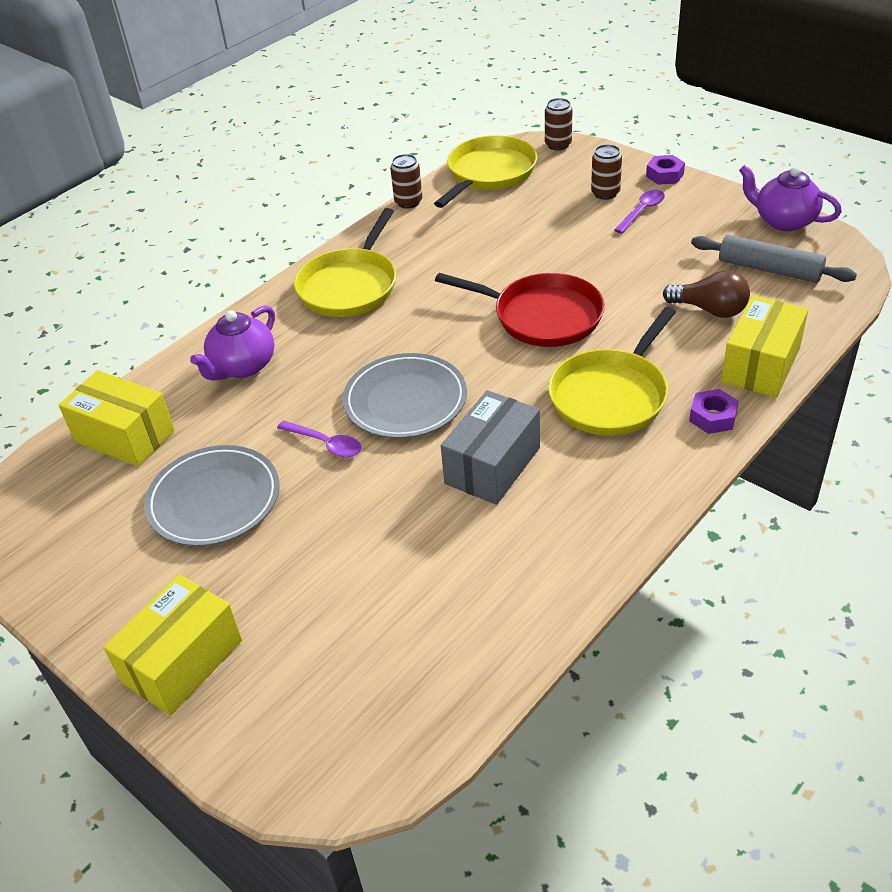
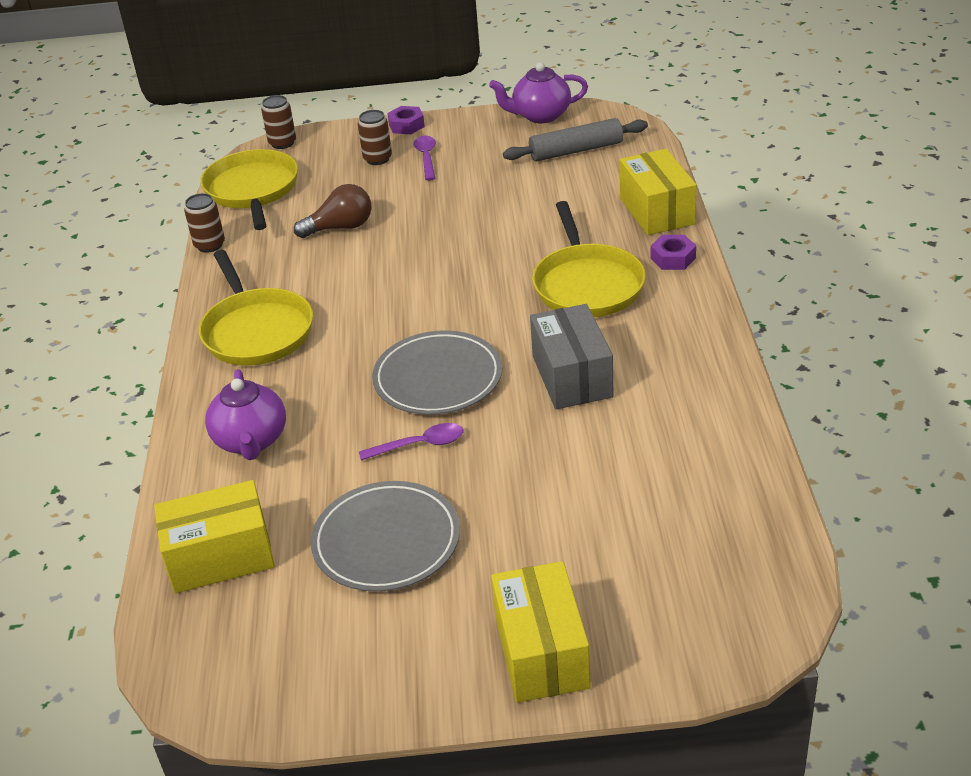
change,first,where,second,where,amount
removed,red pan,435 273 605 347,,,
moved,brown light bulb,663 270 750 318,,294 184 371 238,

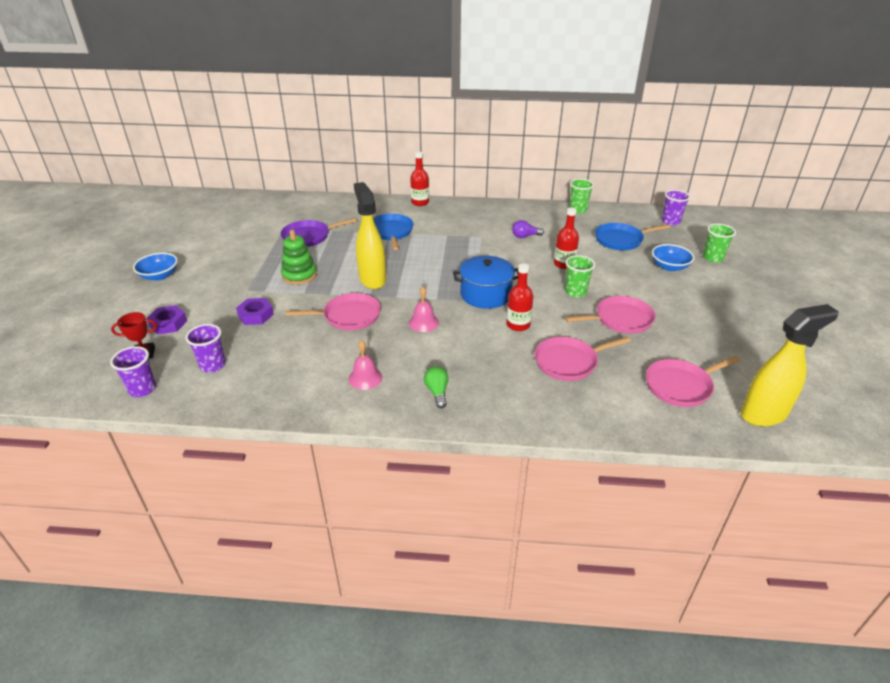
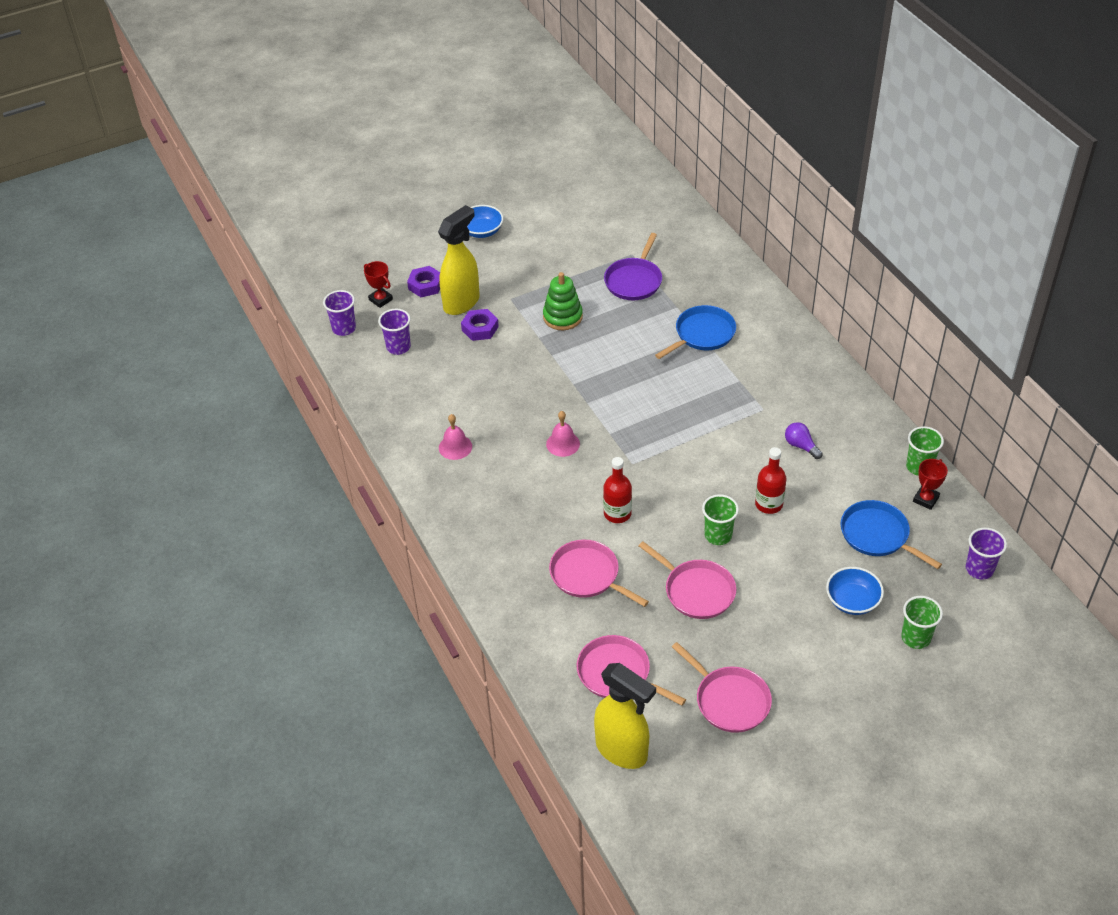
change,first,where,second,where,amount
removed,red bottle,410 152 429 206,,,
removed,green light bulb,424 366 449 408,,,
removed,blue pot,453 256 519 309,,,
added,,,red trophy,913 459 948 510,
moved,pink pan,286 293 381 330,,672 642 772 733,
moved,yellow spray bottle,354 182 386 289,,438 205 480 315,
turned,purple pan,280 218 357 247,,604 233 662 300,105 degrees counterclockwise

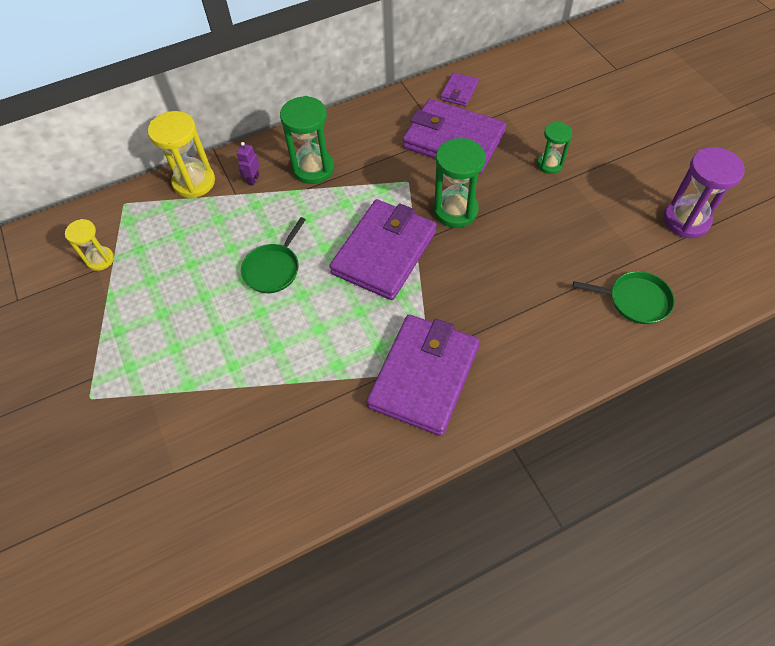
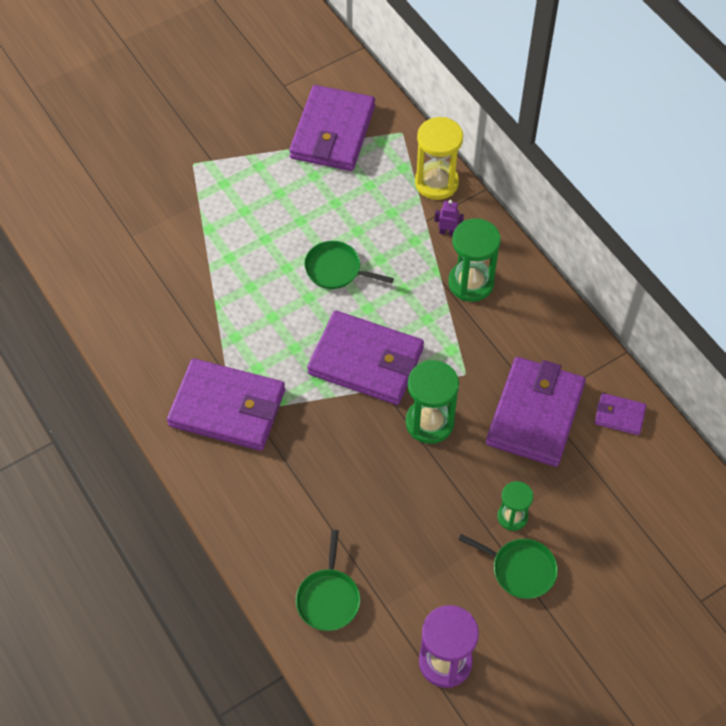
change,first,where,second,where,amount
added,,,green pan,458 534 558 599,
replaced,yellow hourglass,65 219 114 271,purple wallet,289 85 375 171,

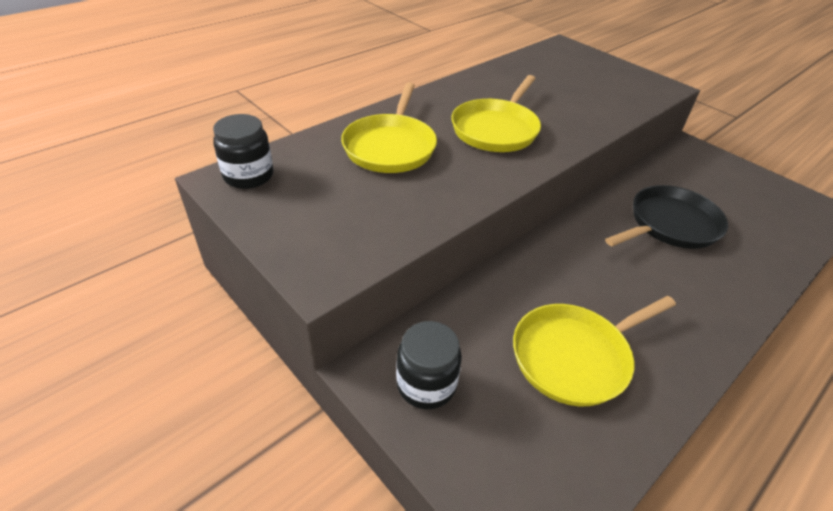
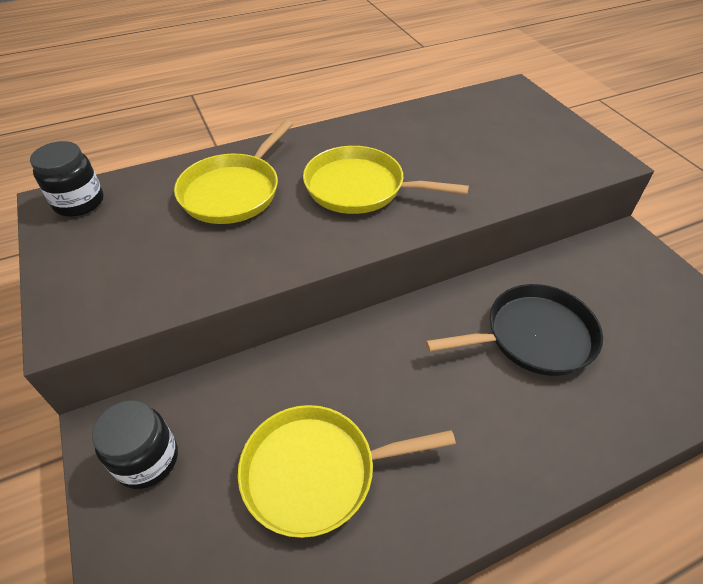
change,first,where,second,where,amount
turned,yellow pan,451 75 541 152,,303 146 469 214,60 degrees clockwise

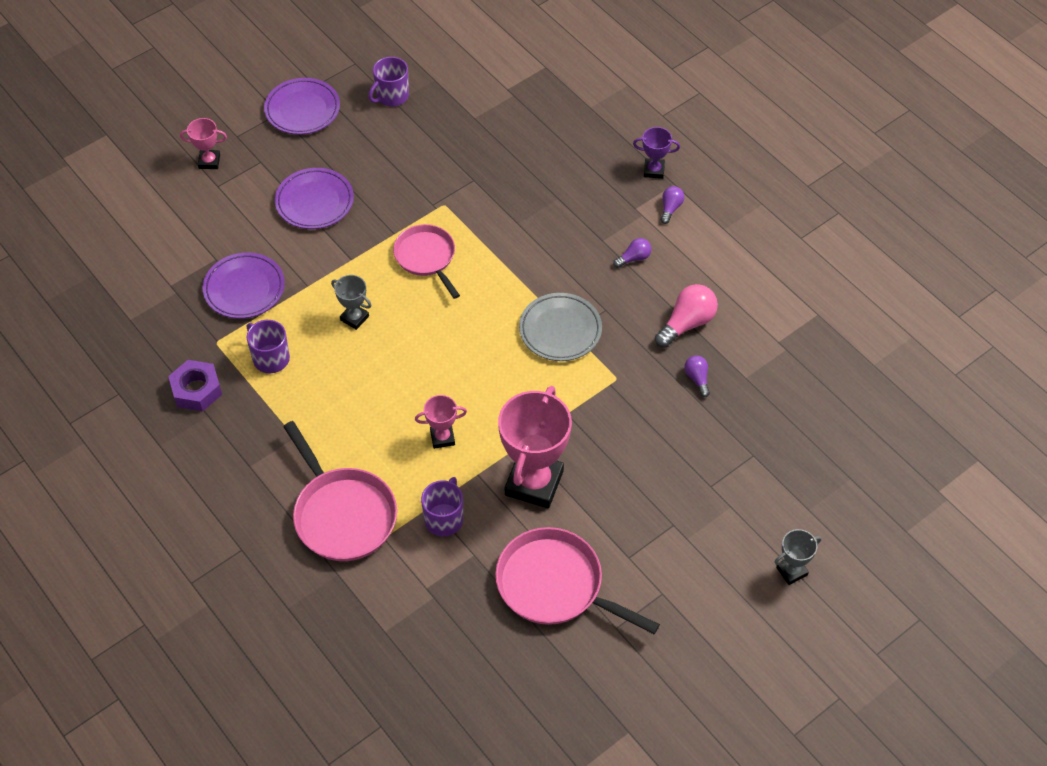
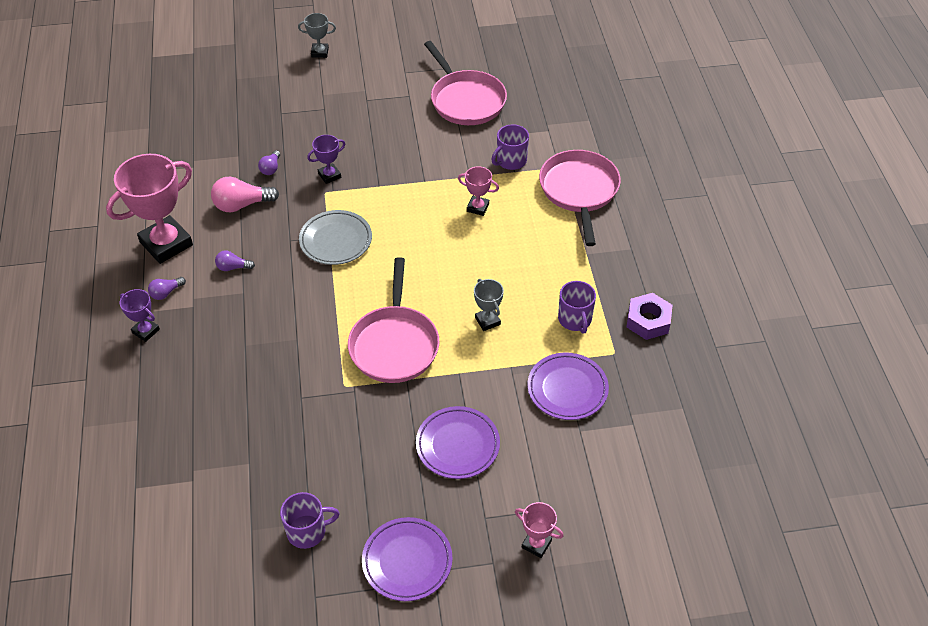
change,first,where,second,where,amount
added,,,purple trophy,307 135 345 184,
moved,pink trophy,498 386 572 508,,106 154 193 264,
resized,pink pan,393 224 460 299,,348 257 440 383,x1.51

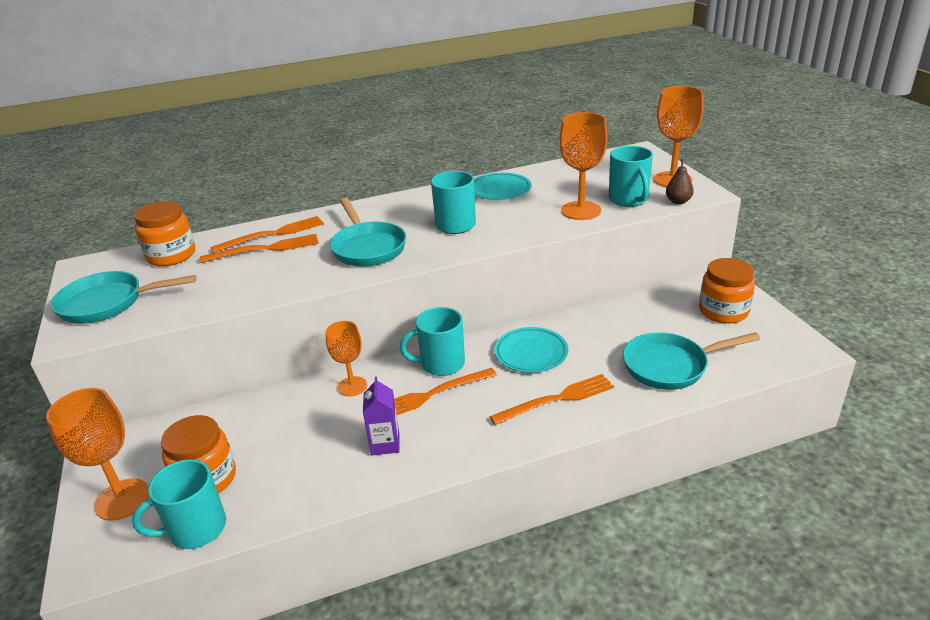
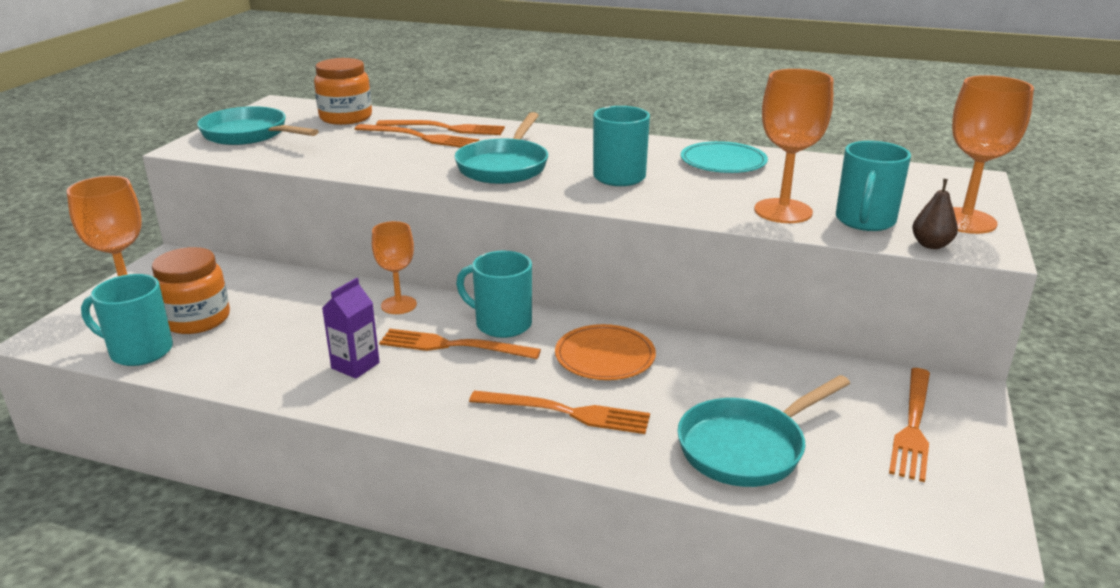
change,first,where,second,where,amount
replaced,orange jar,699 258 755 324,orange fork,889 368 930 482,
recoloured,turquoise plate,494 327 568 373,orange plate,555 324 656 380,
turned,turquoise pan,623 332 760 390,,677 375 850 487,60 degrees counterclockwise

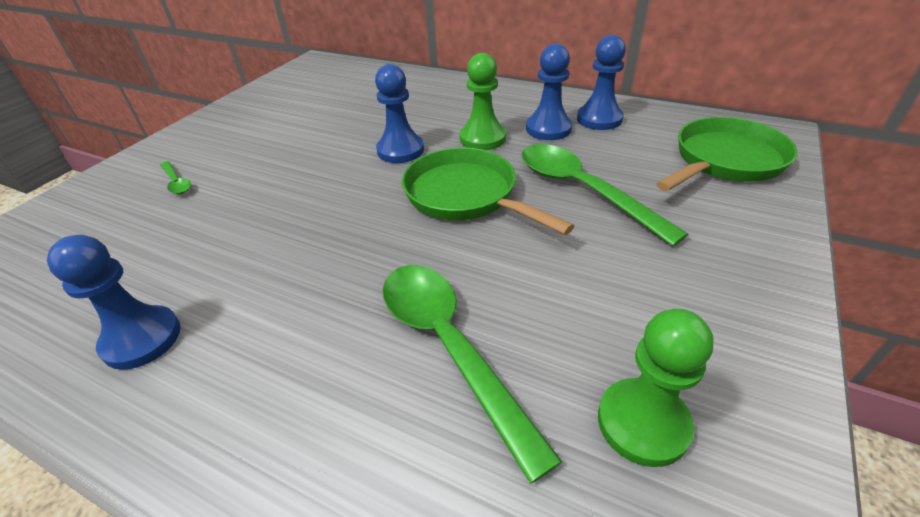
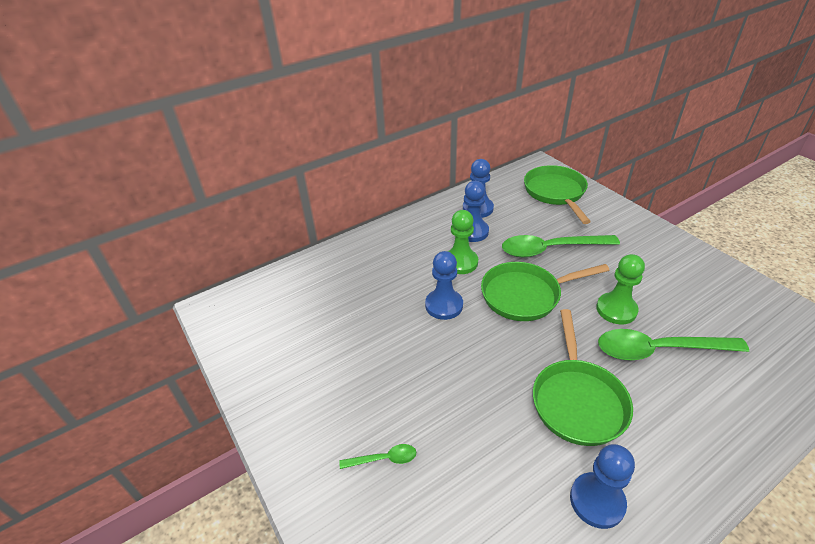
change,first,where,second,where,amount
added,,,green pan,533 309 633 446,
moved,green pawn,598 309 713 467,,596 254 645 324,

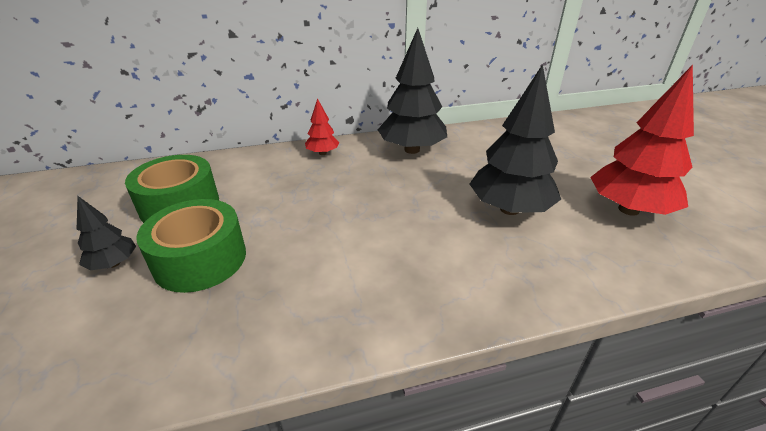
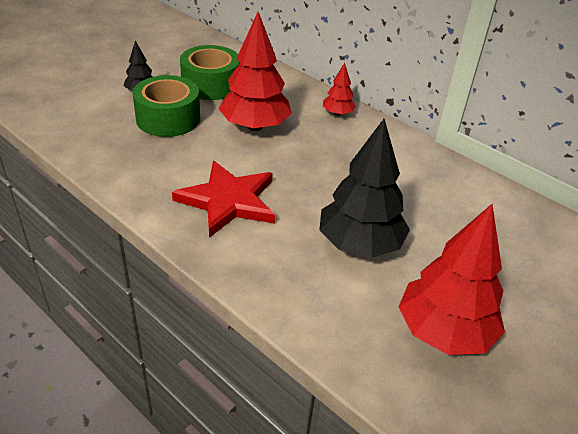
change,first,where,second,where,amount
removed,black tree,378 28 447 154,,,
added,,,red star,172 161 275 238,
added,,,red tree,219 12 292 131,

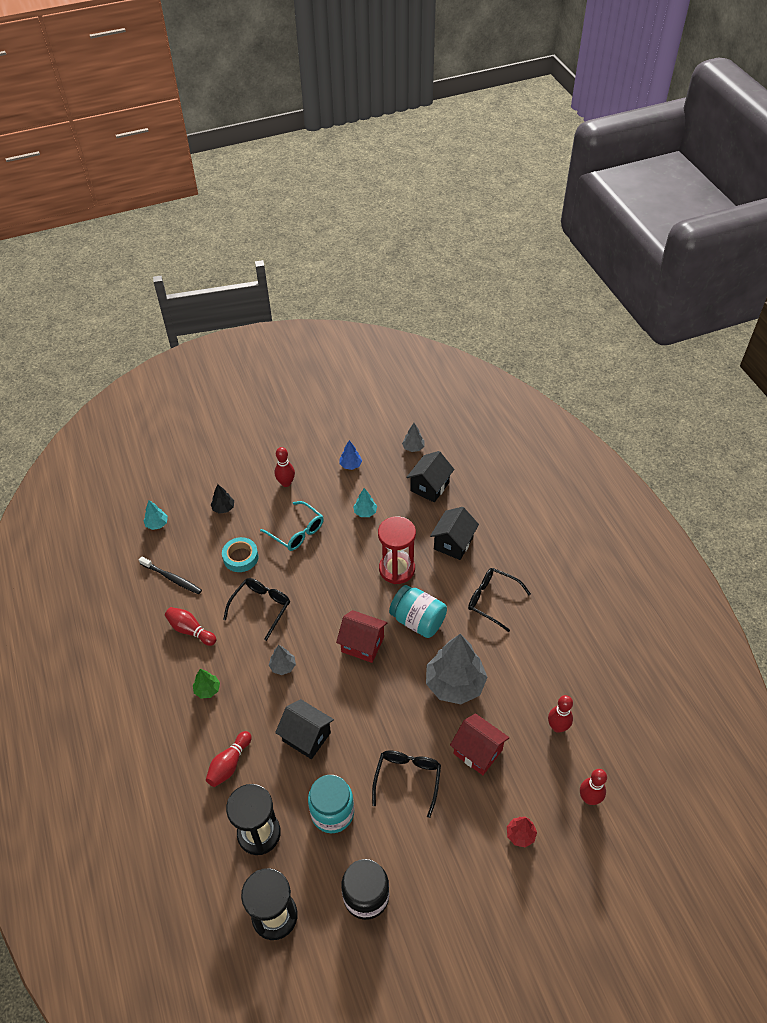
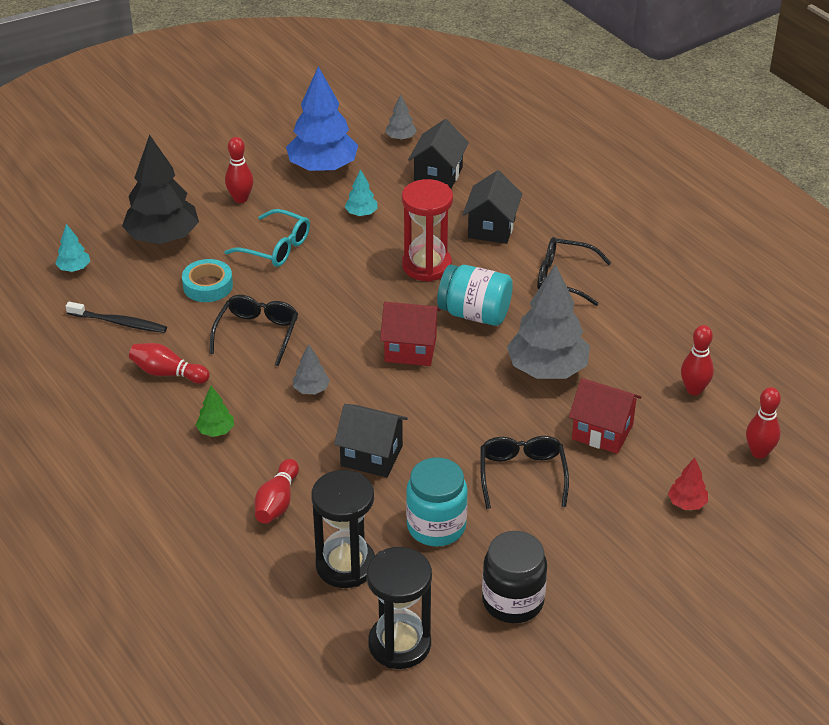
change,first,where,second,where,amount
resized,black tree,210 484 234 514,,122 134 199 244,x2.23
resized,blue tree,339 440 362 470,,286 66 358 173,x2.23

